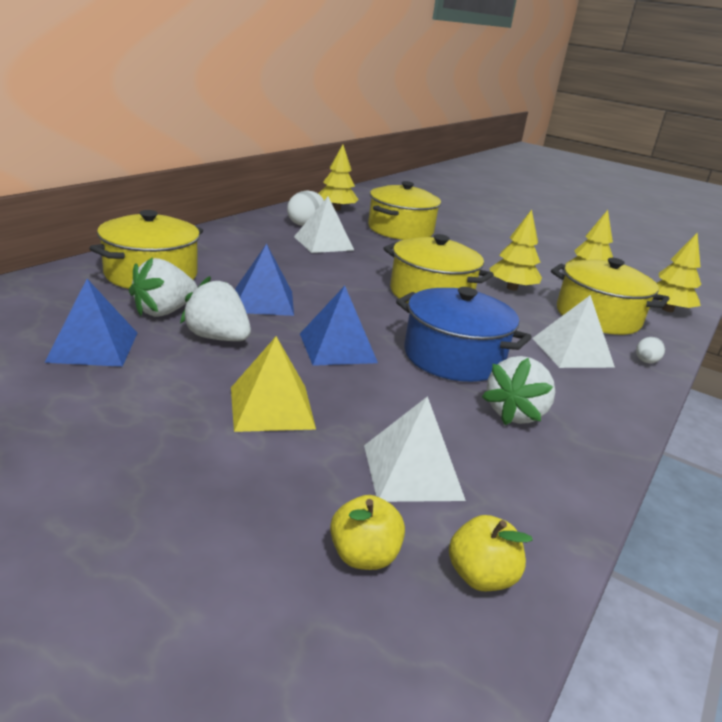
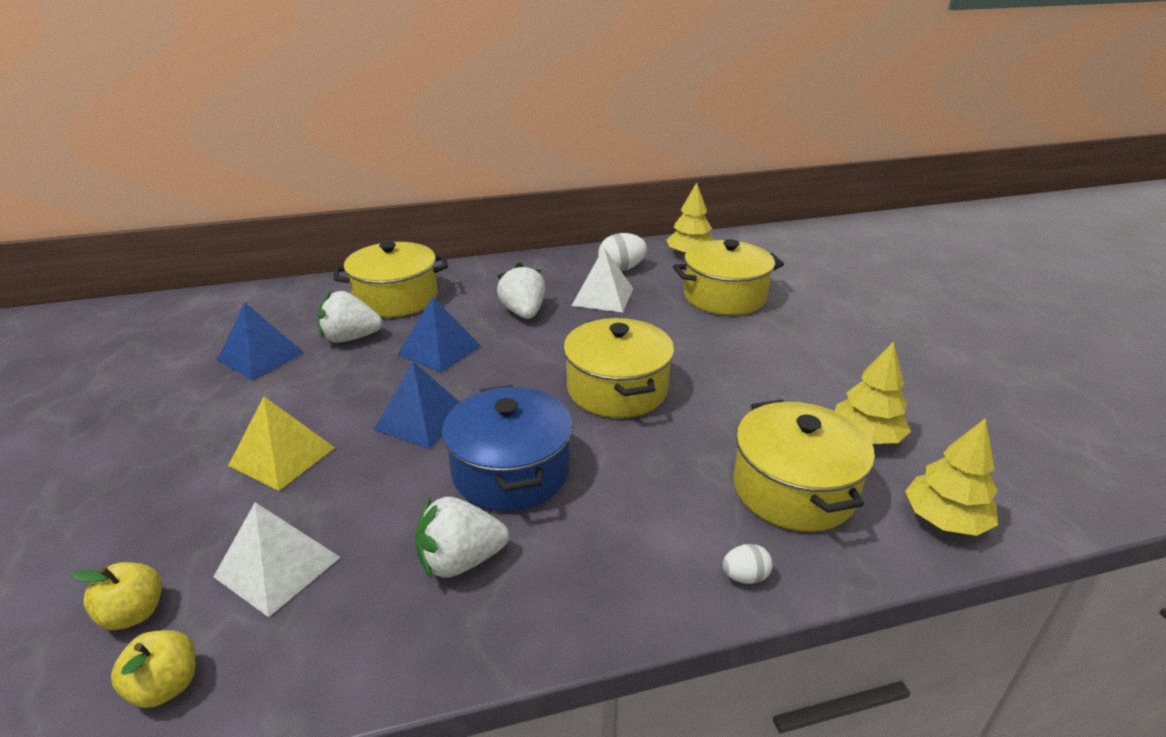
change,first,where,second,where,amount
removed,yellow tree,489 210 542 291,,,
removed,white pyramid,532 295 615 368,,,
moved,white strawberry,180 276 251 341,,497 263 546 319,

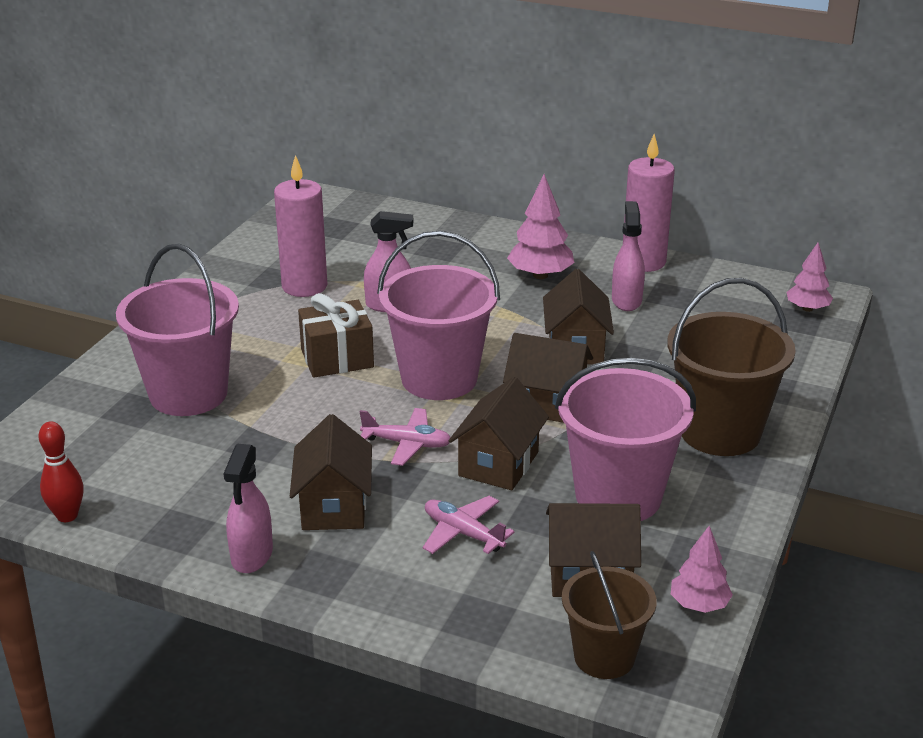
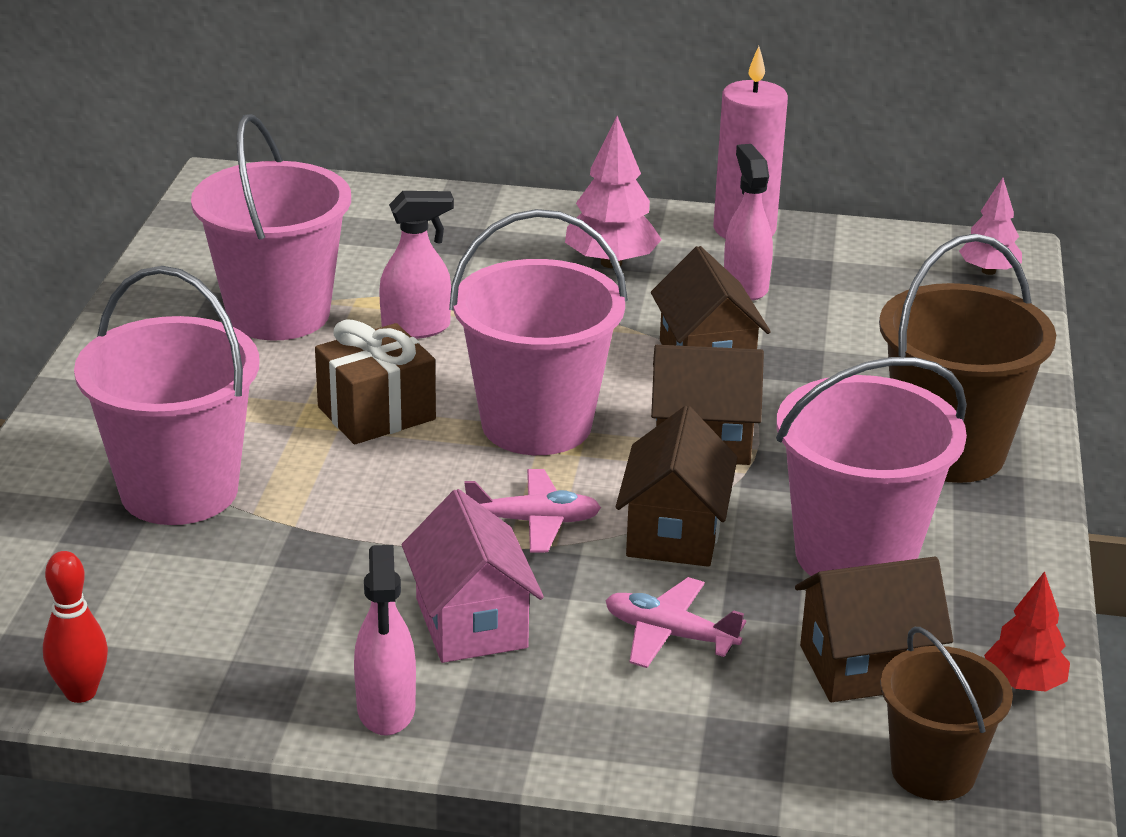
change,first,where,second,where,amount
replaced,pink candle,274 155 327 297,pink bucket,191 114 351 341,
recoloured,brown house,290 414 372 530,pink house,402 489 544 663,
recoloured,pink tree,671 526 733 613,red tree,984 571 1070 692,

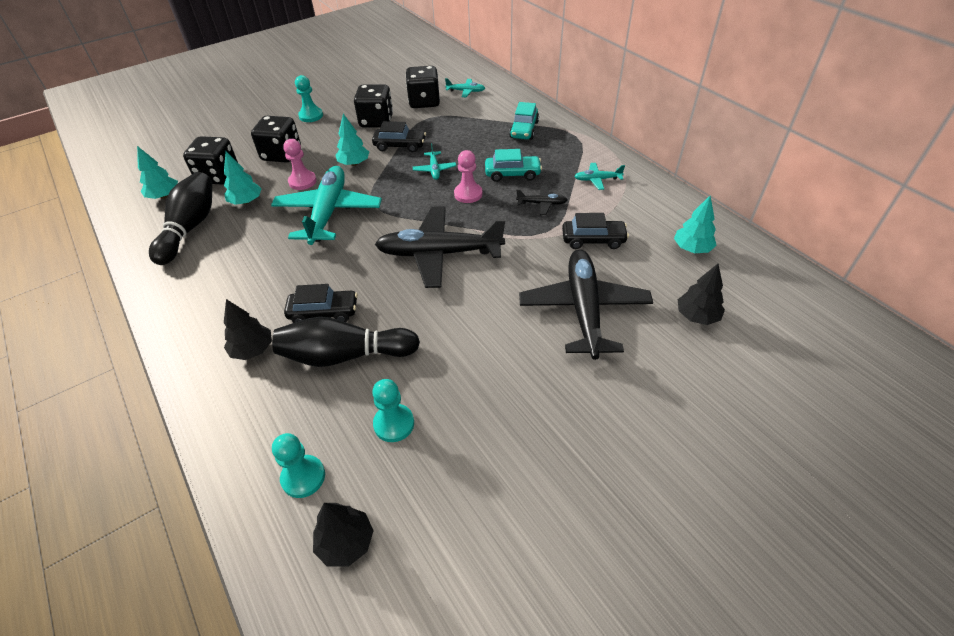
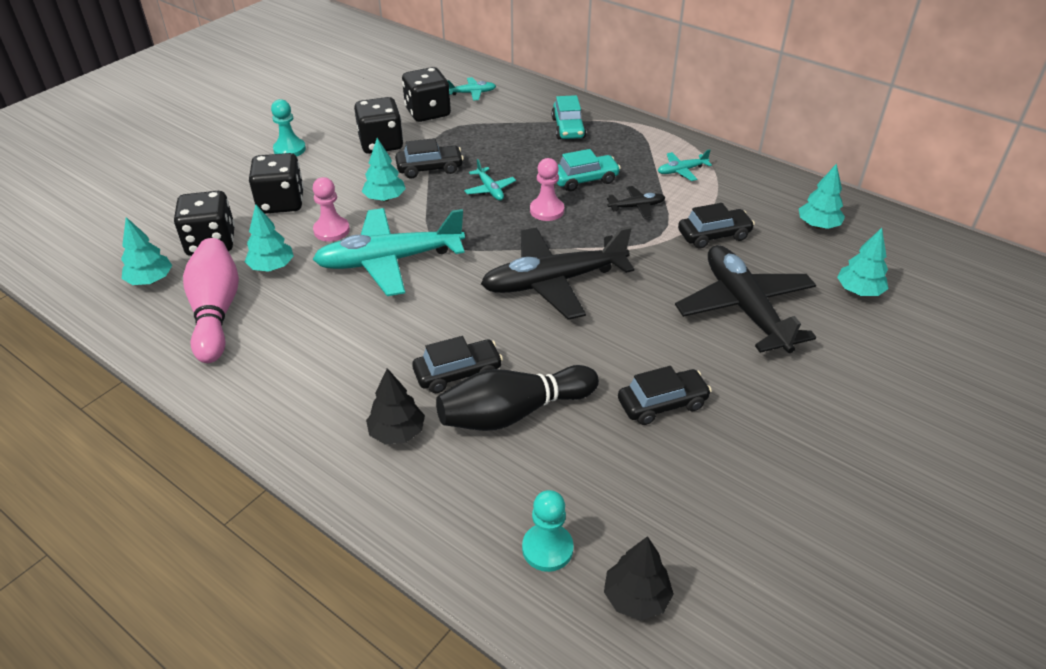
change,first,where,second,where,amount
removed,turquoise pawn,372 379 414 442,,,
added,,,black car,618 366 712 425,
recoloured,black bowling pin,149 172 212 265,pink bowling pin,183 238 239 363,
recoloured,black tree,678 264 725 325,turquoise tree,837 228 888 296,
turned,turquoise plane,271 166 382 245,,313 208 465 296,90 degrees counterclockwise

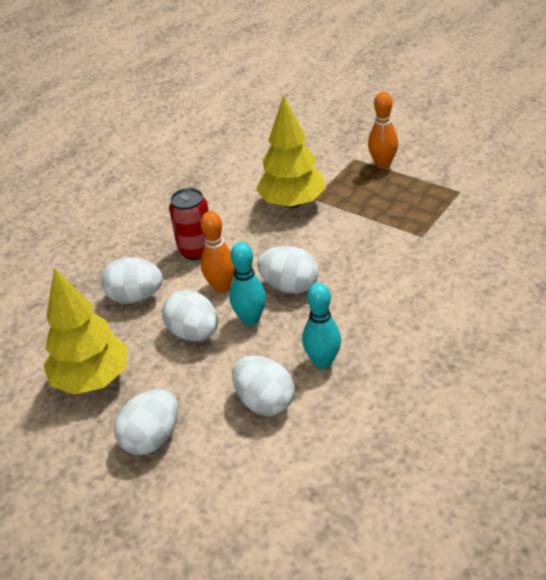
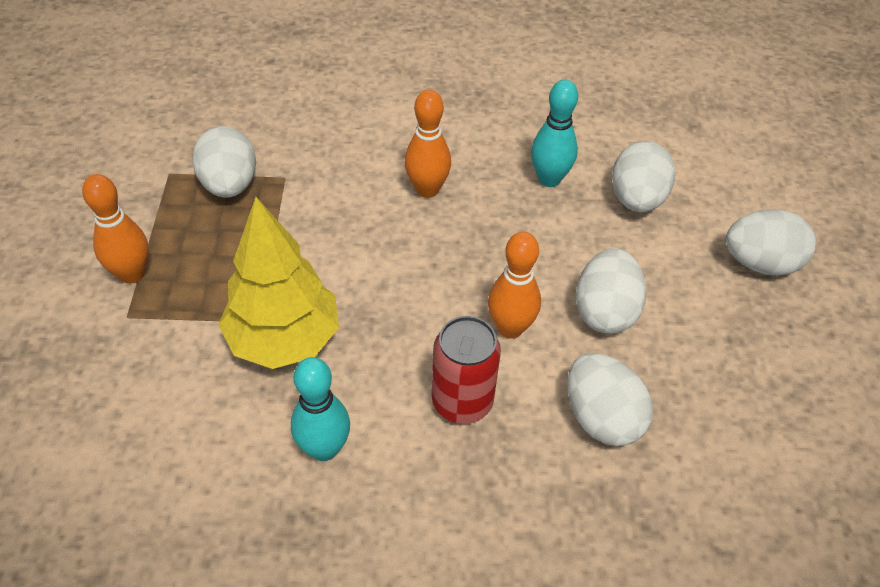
change,first,where,second,where,amount
removed,yellow tree,43 268 128 395,,,
added,,,orange bowling pin,404 90 451 198,
moved,turquoise bowling pin,229 242 266 326,,291 357 350 461,
moved,white egg,257 246 318 294,,192 126 256 198,

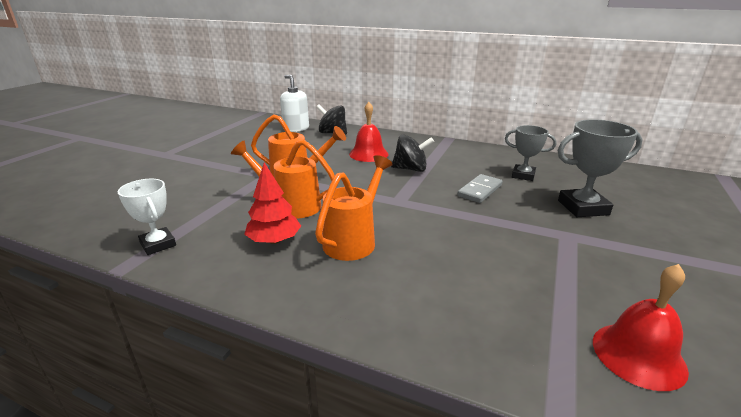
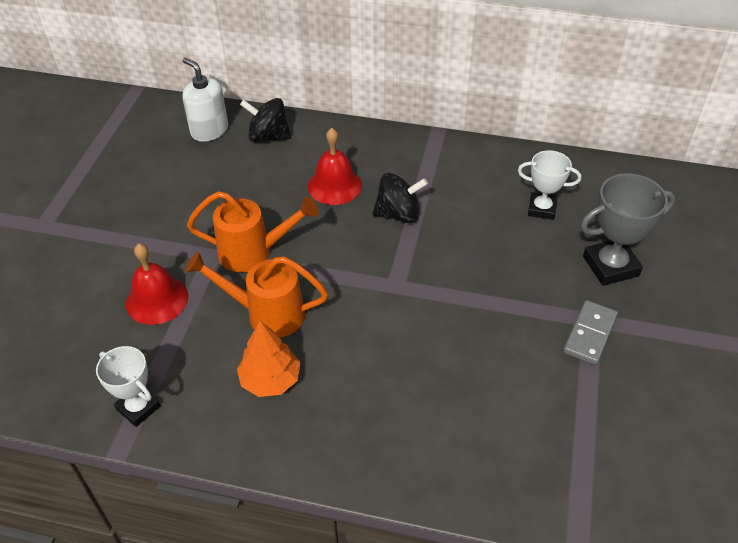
change,first,where,second,where,amount
removed,orange watering can,315 155 393 261,,,
moved,grey domino,457 174 503 203,,563 300 618 365,
moved,red bell,593 264 689 391,,126 243 188 325,
recoloured,red tree,244 162 301 244,orange tree,237 321 300 397,
recoloured,grey trophy,505 125 556 181,white trophy,518 150 581 220,

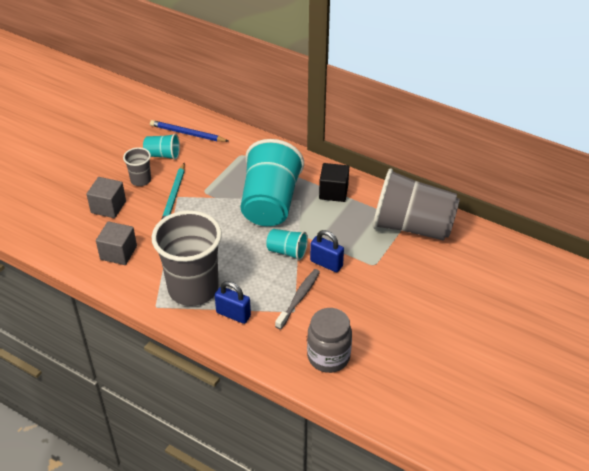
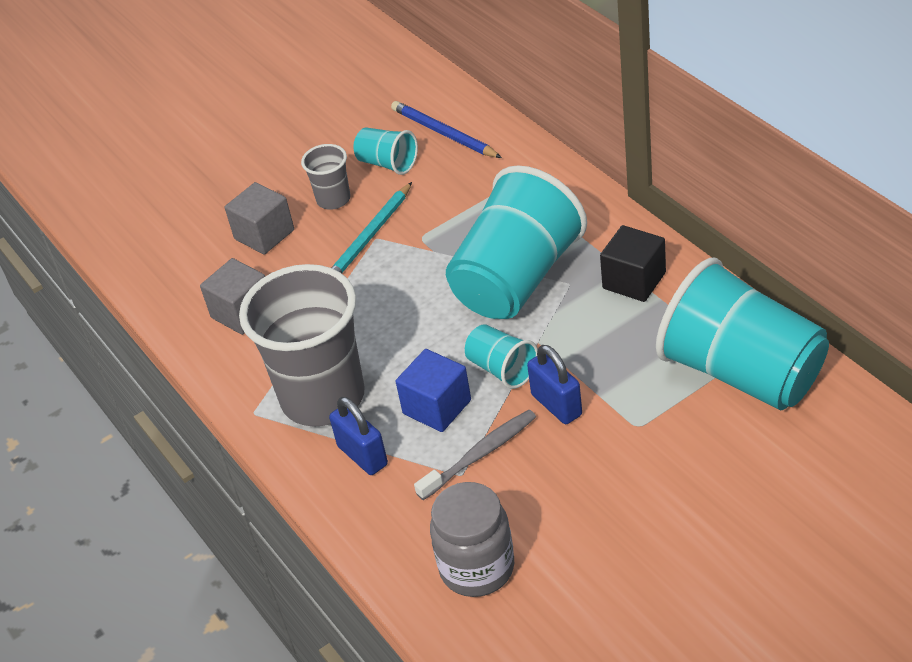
change,first,where,second,where,amount
added,,,blue cube,396 349 471 432,
recoloured,grey cup,373 168 460 241,turquoise cup,656 258 829 411,

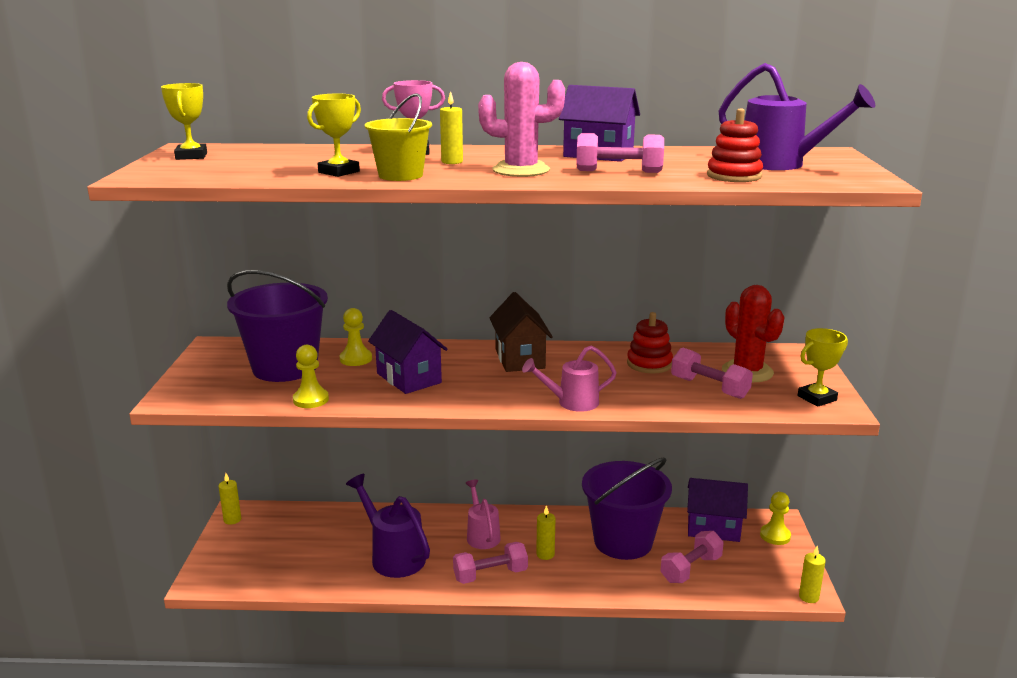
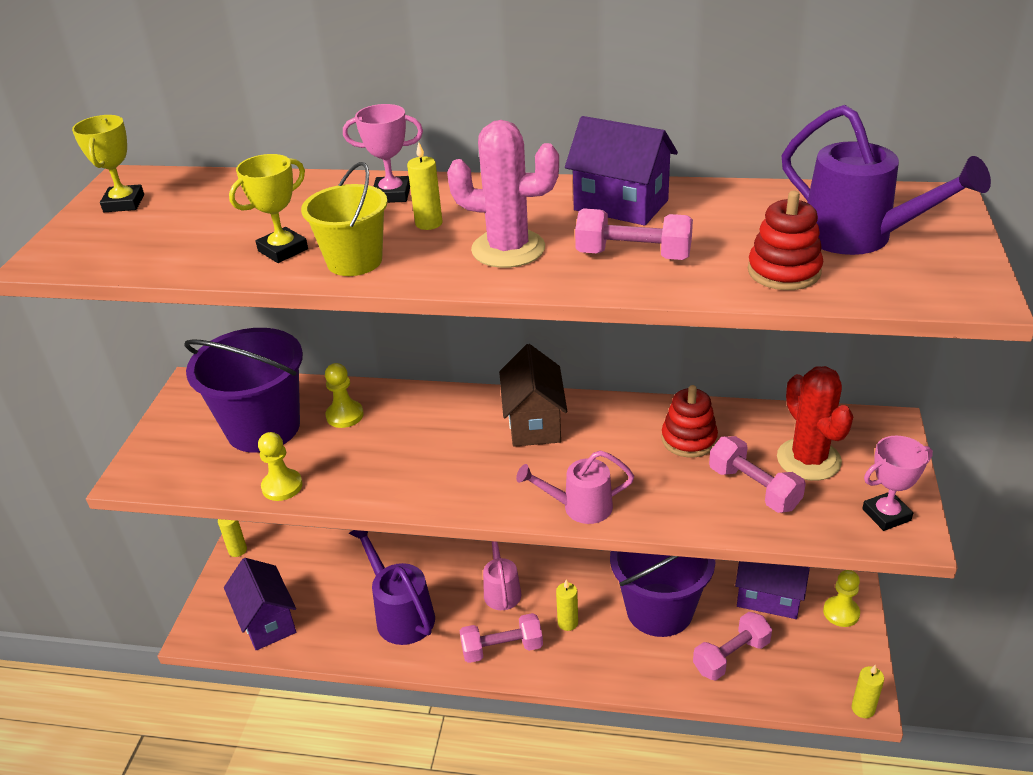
change,first,where,second,where,amount
moved,purple house,368 310 448 394,,224 558 296 650,
recoloured,yellow trophy,798 328 848 407,pink trophy,862 436 933 531,

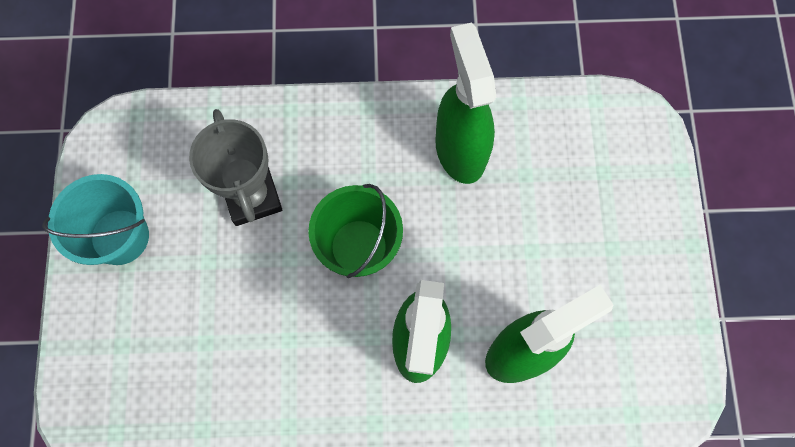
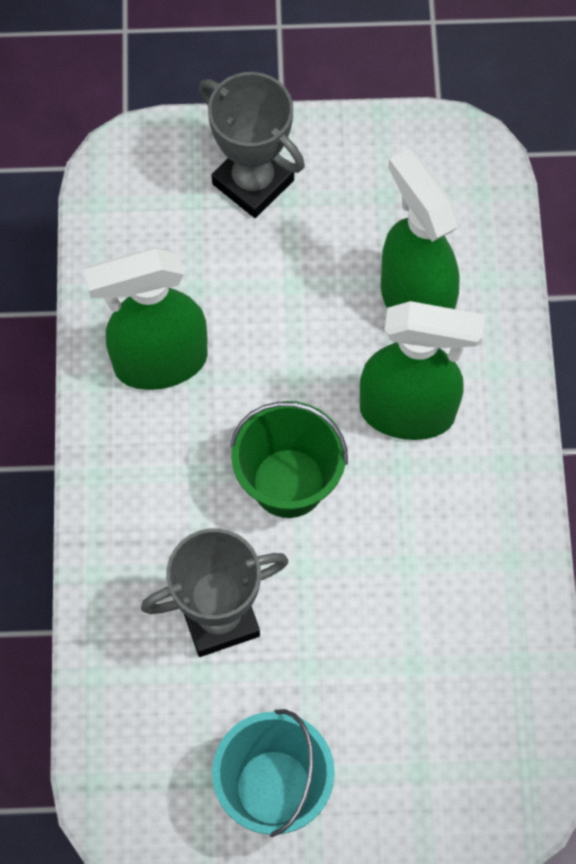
change,first,where,second,where,amount
added,,,grey trophy,199 72 305 218,

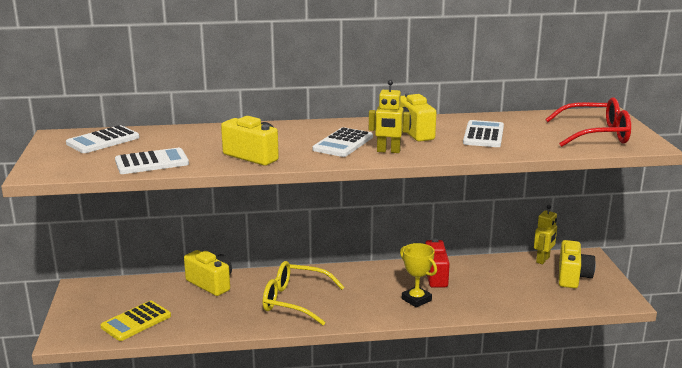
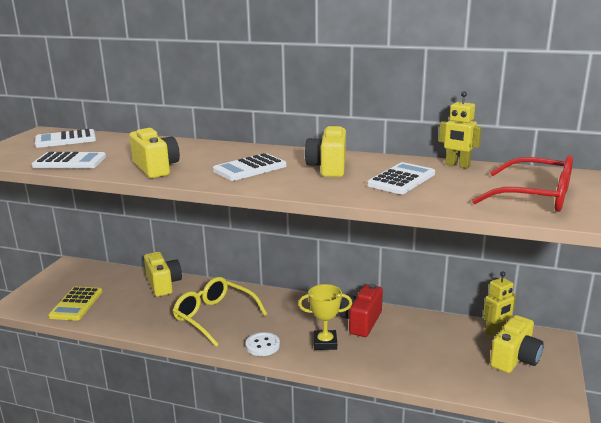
change,first,where,second,where,amount
added,,,white button,246 332 280 356,
moved,yellow robot,369 80 410 153,,439 91 482 168,
turned,yellow calculator,100 301 171 341,,48 287 102 321,60 degrees counterclockwise
turned,yellow trophy,400 243 437 308,,298 284 352 350,75 degrees counterclockwise

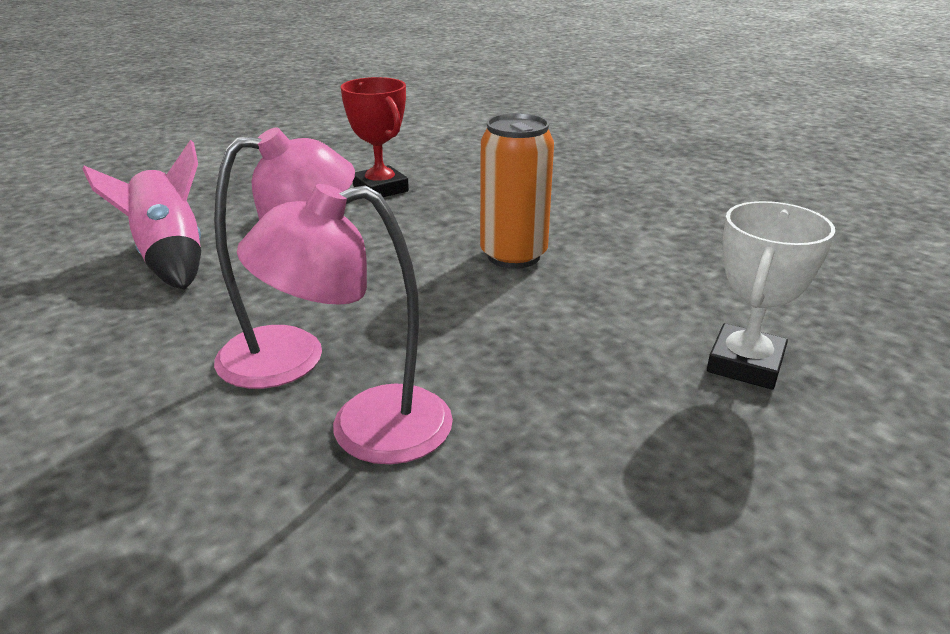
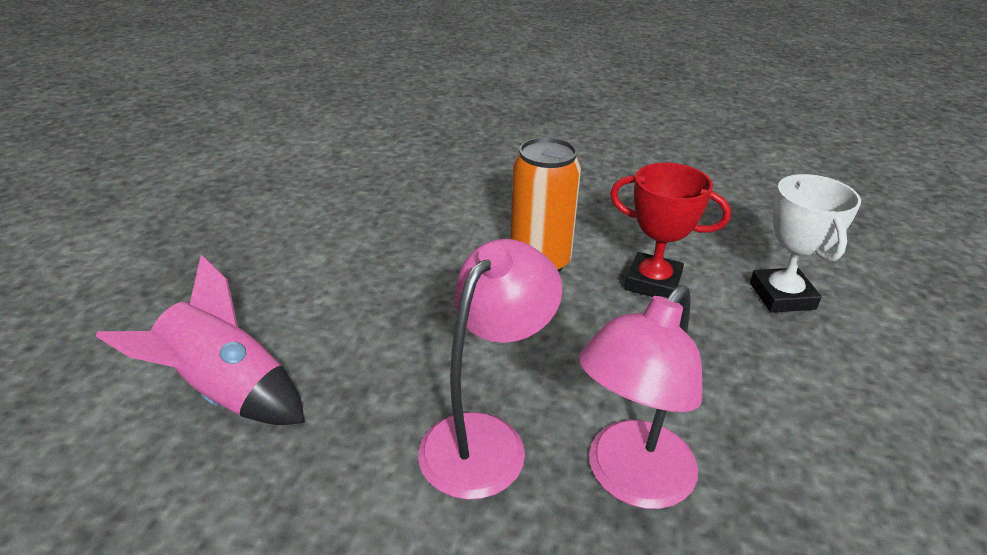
change,first,where,second,where,amount
moved,red trophy,341 77 409 197,,610 162 731 298,

